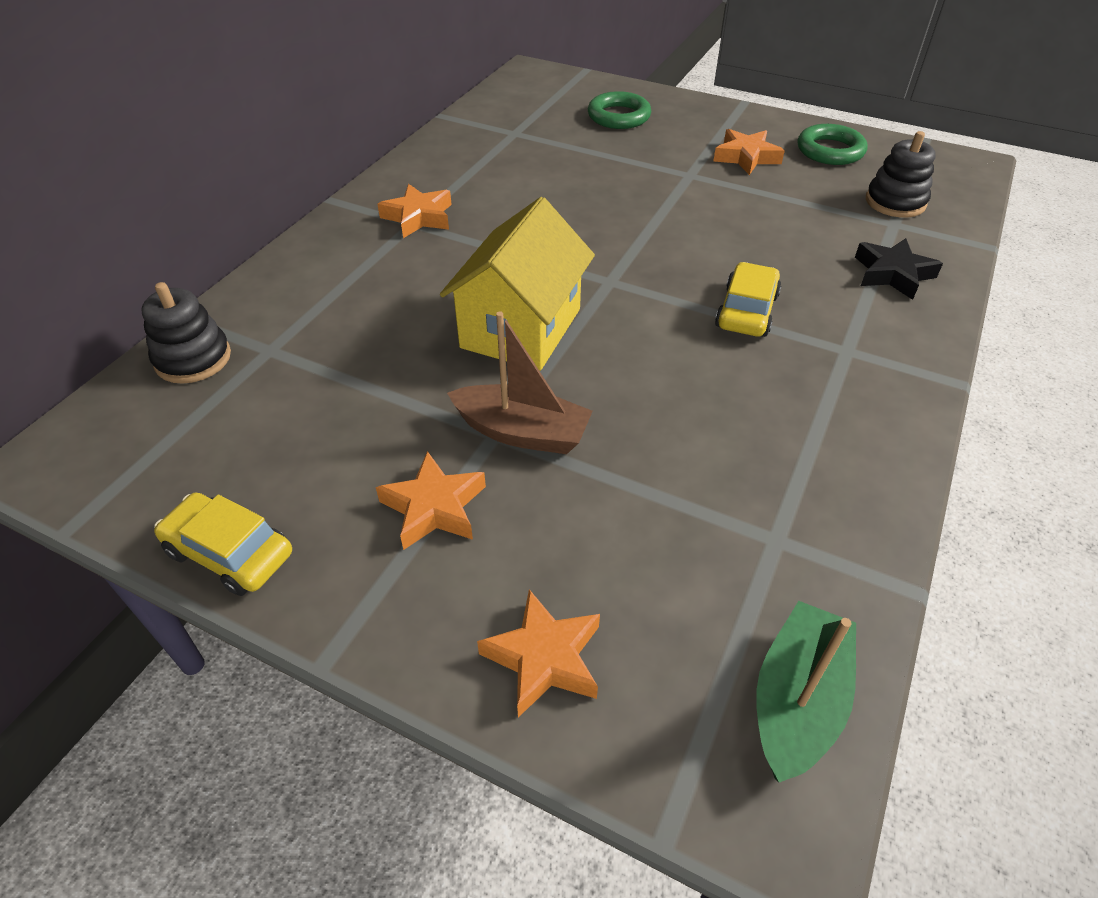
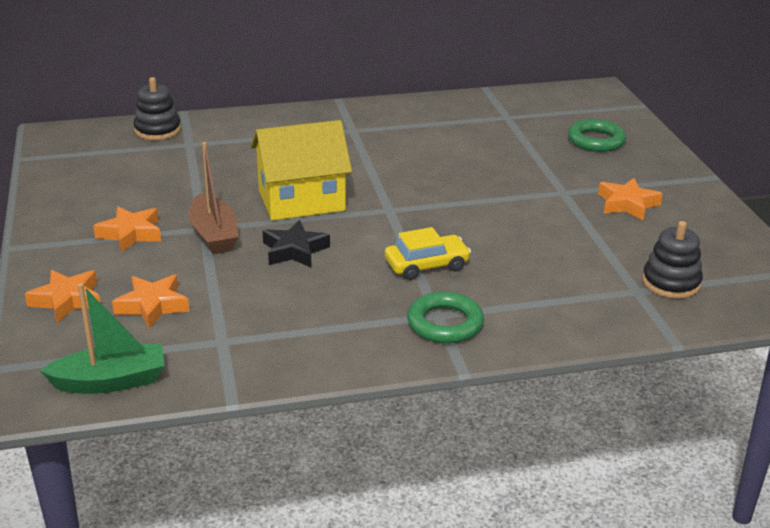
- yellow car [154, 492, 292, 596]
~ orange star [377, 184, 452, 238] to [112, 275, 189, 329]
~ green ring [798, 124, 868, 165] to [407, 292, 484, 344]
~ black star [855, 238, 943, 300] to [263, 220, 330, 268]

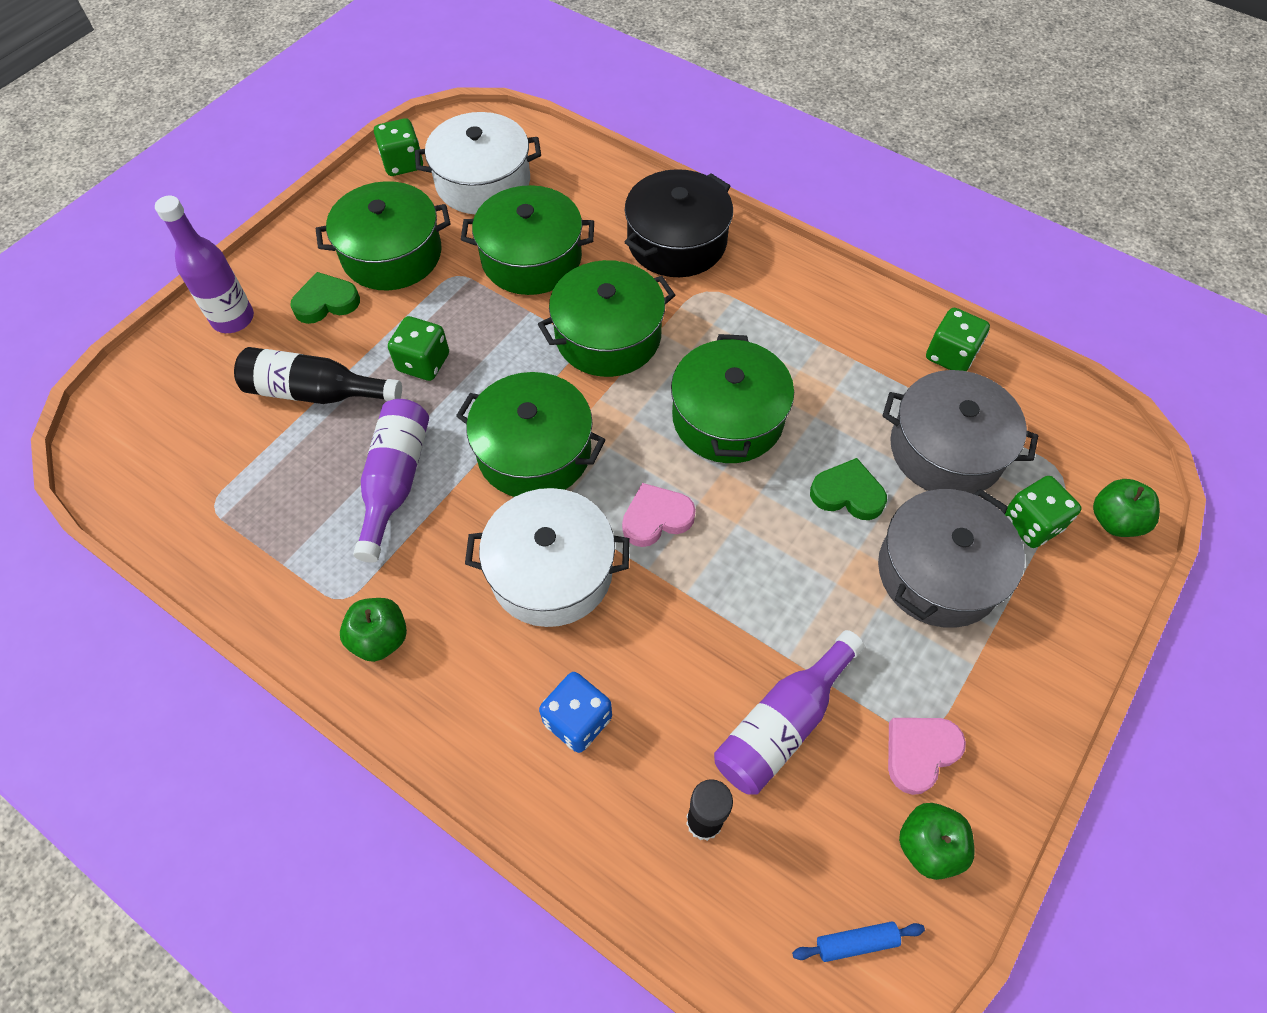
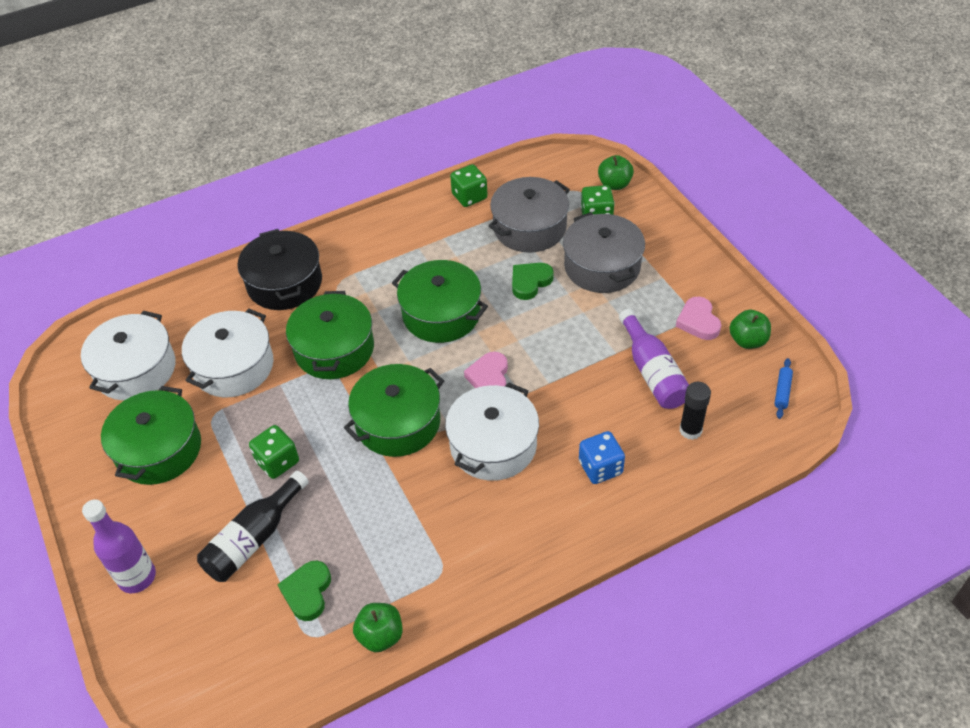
~ green heart [291, 272, 360, 324] to [278, 561, 331, 621]
~ green apple [340, 598, 407, 662] to [353, 603, 403, 652]
- purple bottle [353, 399, 429, 563]
- green dice [374, 118, 423, 176]
~ green pot [461, 185, 594, 295] to white pot [182, 309, 274, 397]

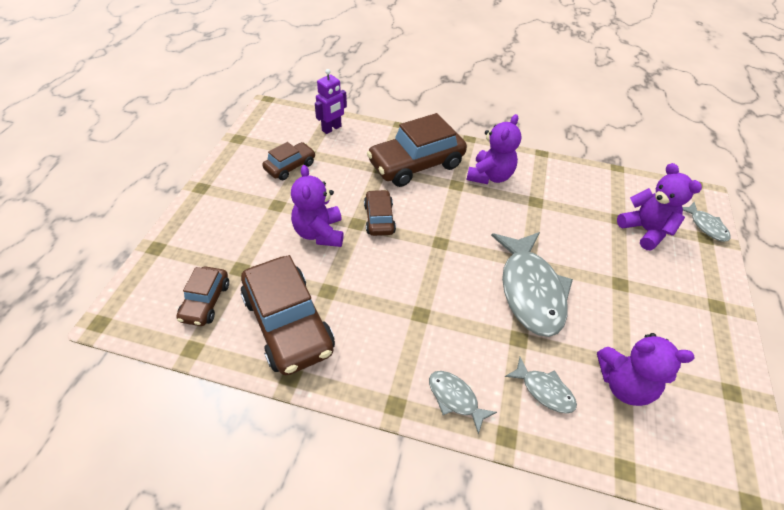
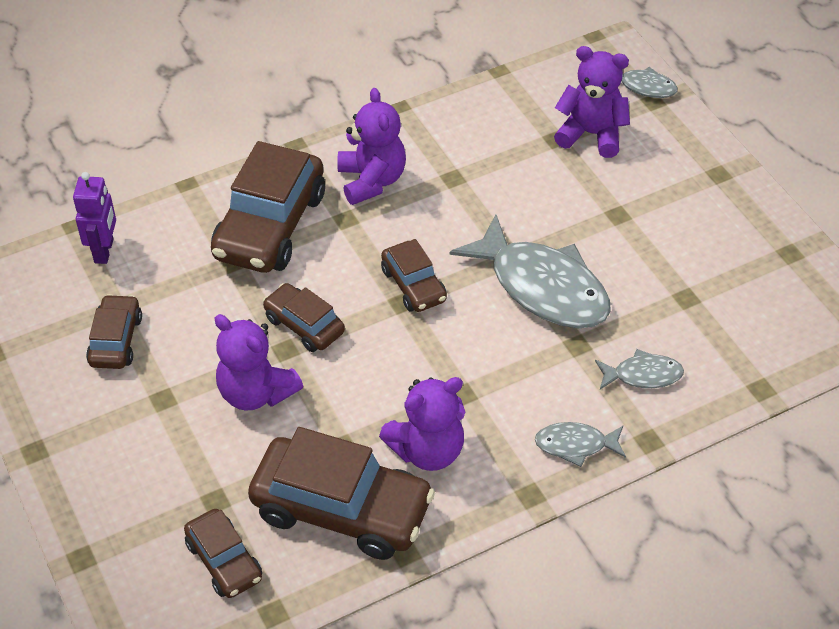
~ purple teddy bear [597, 333, 695, 406] to [379, 377, 465, 471]
+ brown car [381, 239, 447, 312]

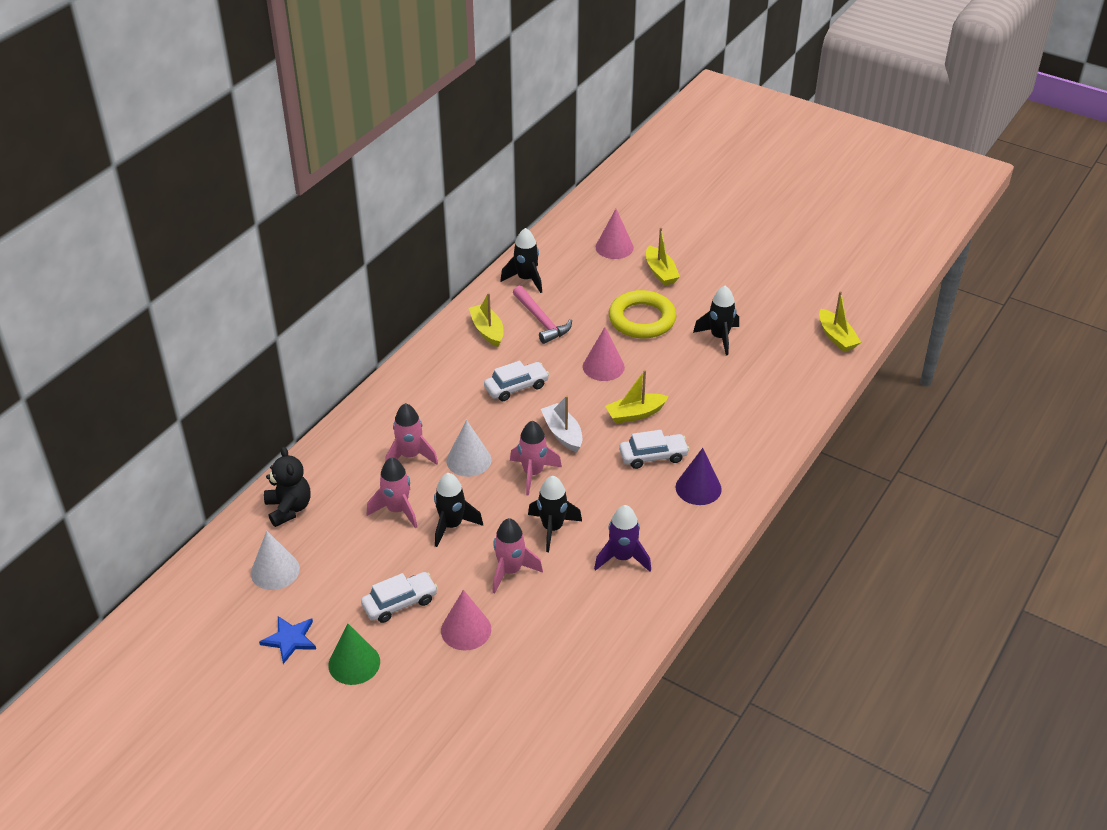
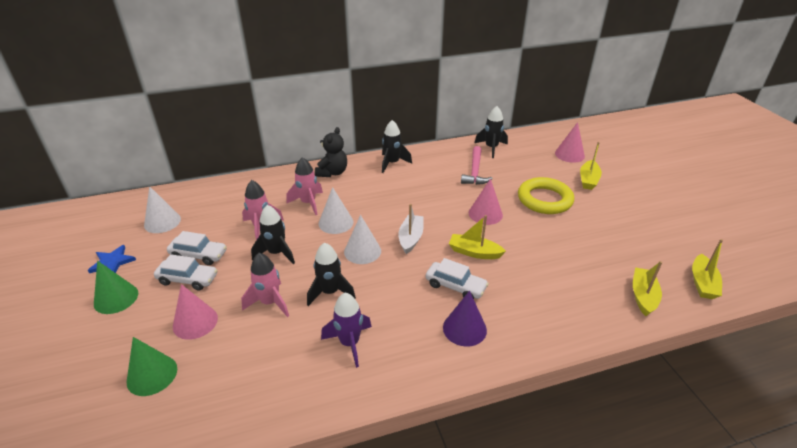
~ black teddy bear [264, 447, 311, 527] to [315, 127, 347, 177]
~ yellow boat [469, 293, 504, 347] to [633, 261, 662, 316]
~ white car [484, 361, 549, 401] to [167, 231, 227, 265]
~ pink rocket [510, 421, 562, 496] to white cone [344, 215, 381, 264]
~ black rocket [693, 286, 739, 356] to [382, 120, 412, 173]
+ green cone [127, 337, 177, 396]

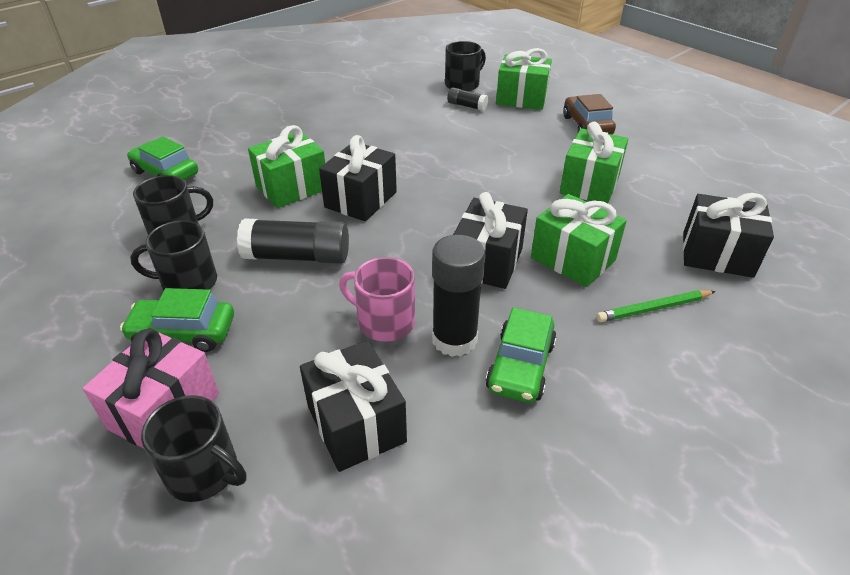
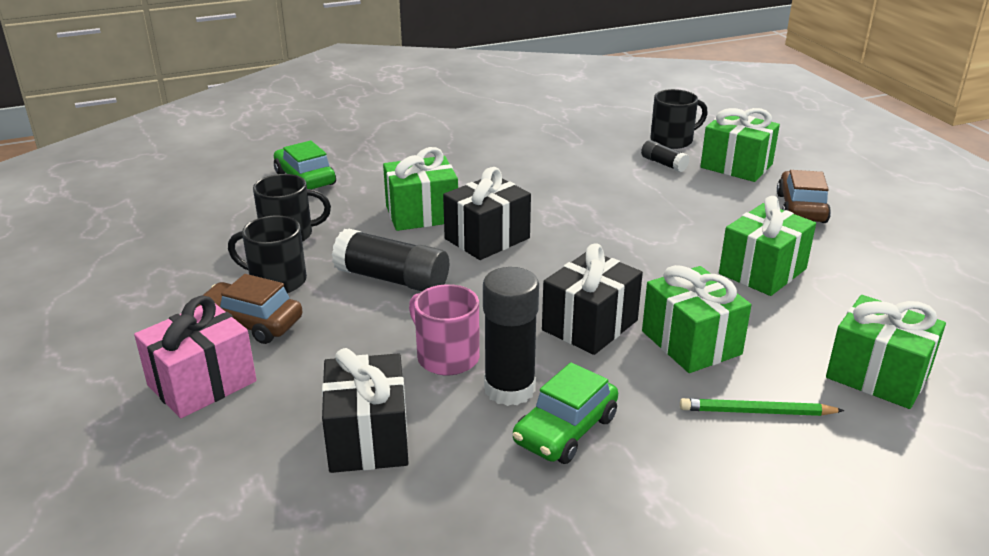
~ green car [120, 288, 234, 352] to brown car [197, 274, 303, 344]
- black mug [141, 395, 246, 502]
~ black gift [683, 193, 774, 278] to green gift [826, 295, 946, 409]

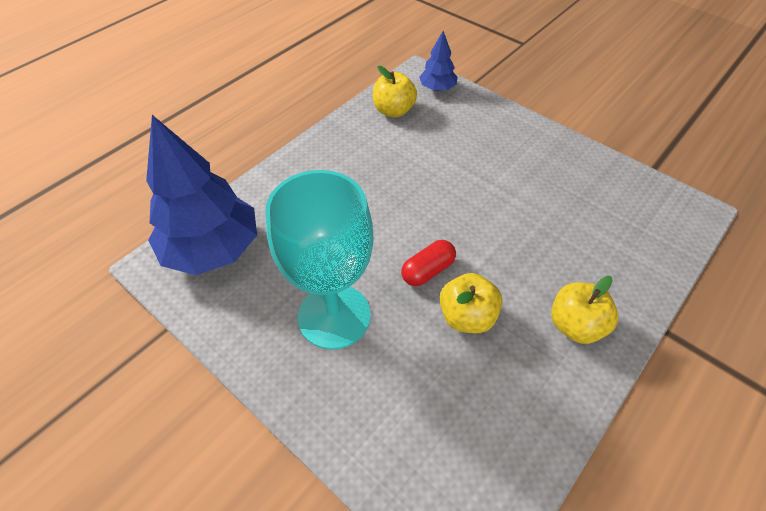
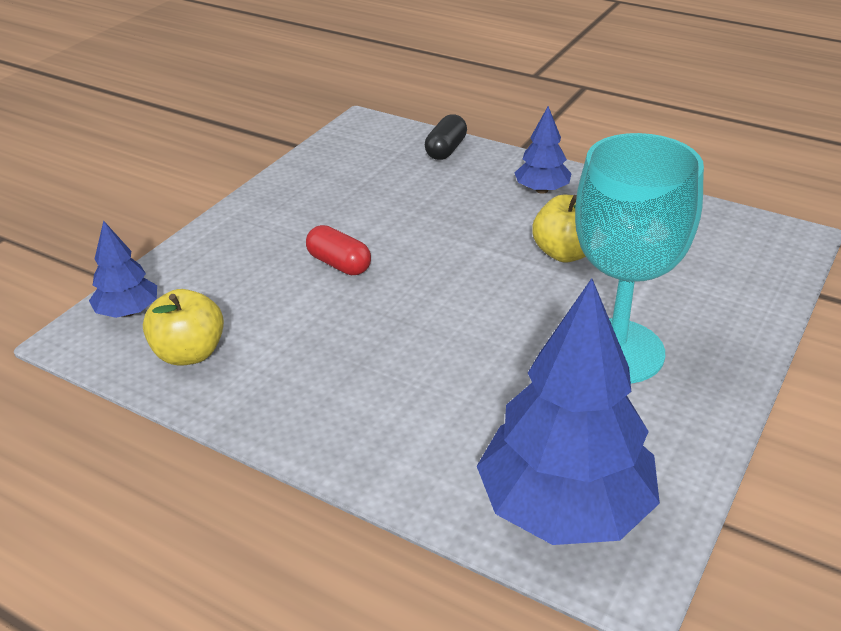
~ red capsule [401, 240, 456, 286] to [306, 225, 371, 275]
~ yellow apple [551, 276, 618, 344] to blue tree [515, 106, 572, 194]
+ black capsule [425, 114, 467, 160]

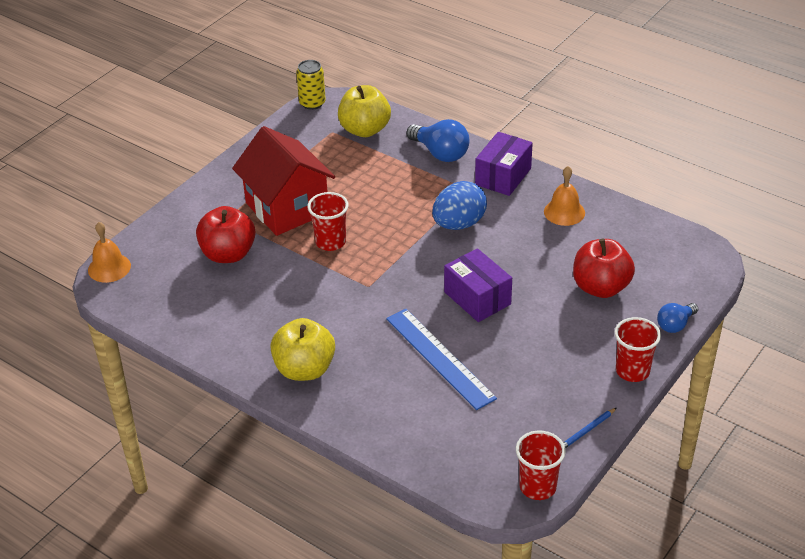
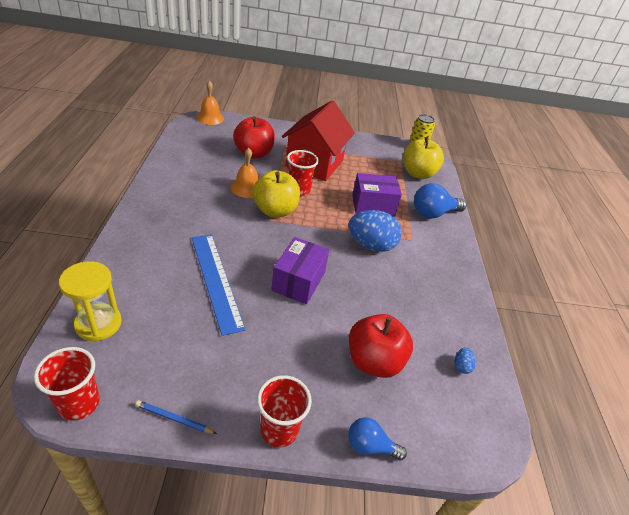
~ yellow apple [270, 318, 335, 381] to [252, 170, 300, 217]
~ blue ruler [386, 308, 497, 410] = [192, 234, 245, 336] 45 degrees counterclockwise
~ blue light bulb [406, 119, 469, 162] = [414, 183, 467, 219] 60 degrees clockwise
~ purple box [475, 132, 533, 196] to [352, 173, 402, 216]
~ orange bell [544, 166, 585, 226] to [231, 148, 258, 198]
+ yellow hourglass [59, 261, 122, 341]
+ blue egg [455, 348, 476, 374]

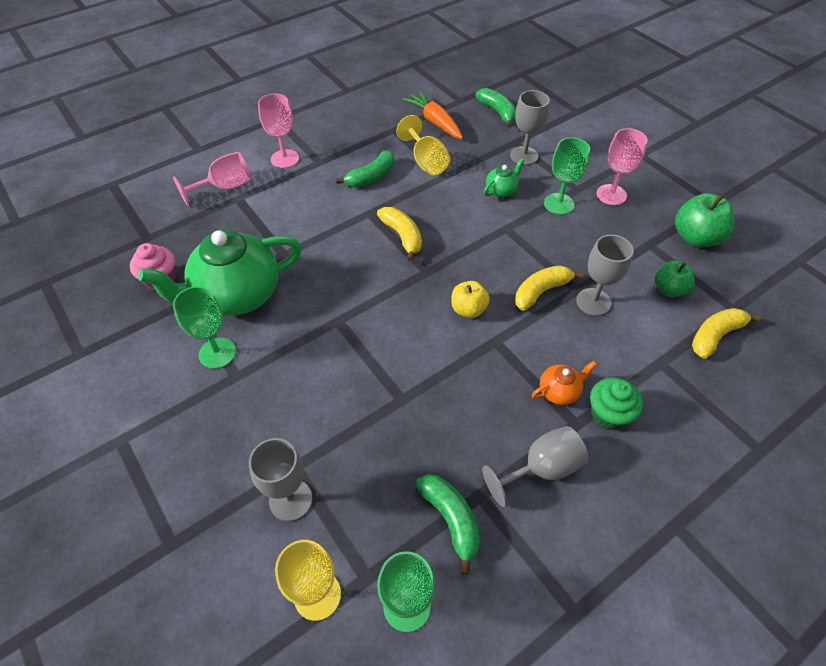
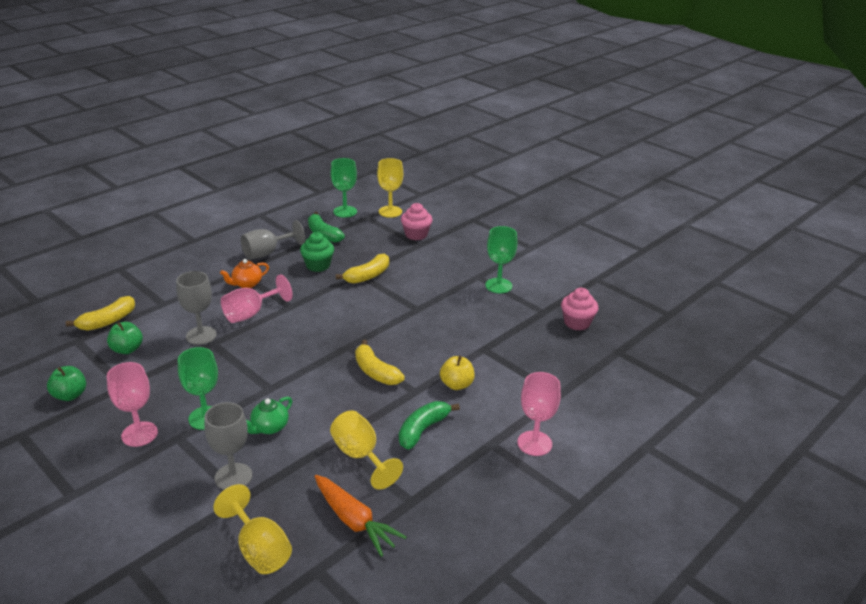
- green teapot [139, 230, 302, 316]
~ pink goblet [173, 152, 251, 206] to [221, 275, 293, 323]
~ grey goblet [249, 438, 312, 521] to pink cupcake [401, 203, 432, 240]
~ yellow apple [451, 281, 490, 318] to [440, 356, 475, 390]
~ green banana [475, 88, 516, 128] to yellow goblet [213, 484, 292, 574]
~ yellow banana [515, 265, 584, 311] to [336, 254, 389, 284]
~ green cupcake [590, 378, 643, 430] to [300, 232, 334, 272]
~ green apple [675, 193, 735, 247] = [47, 366, 86, 401] x0.64

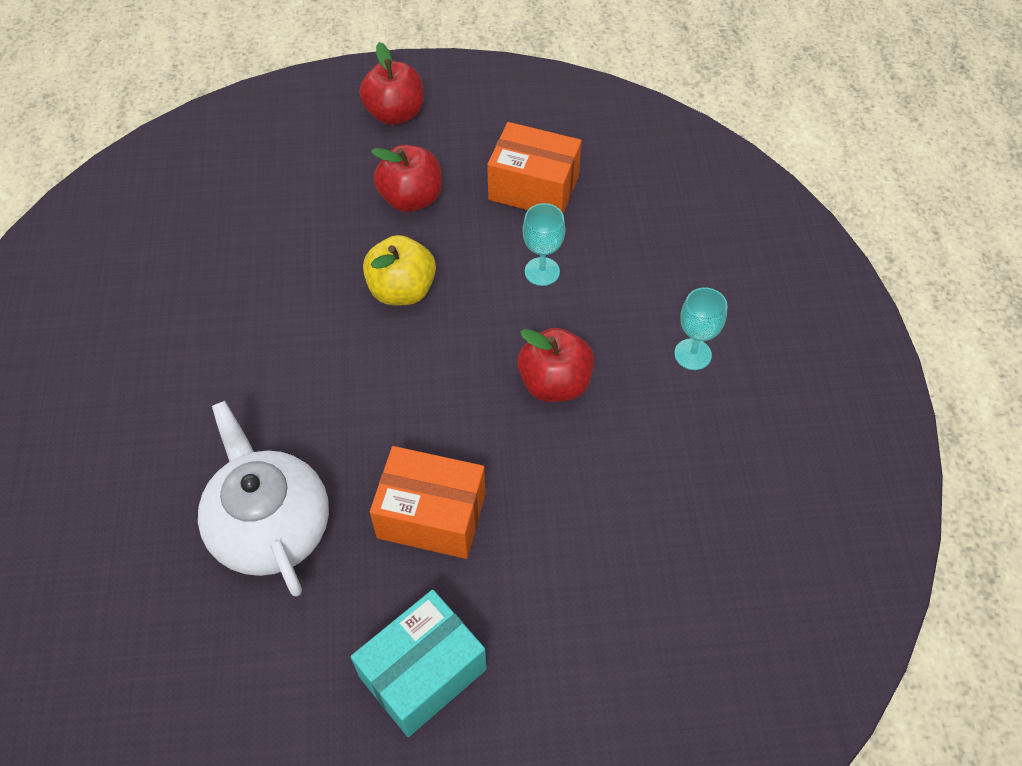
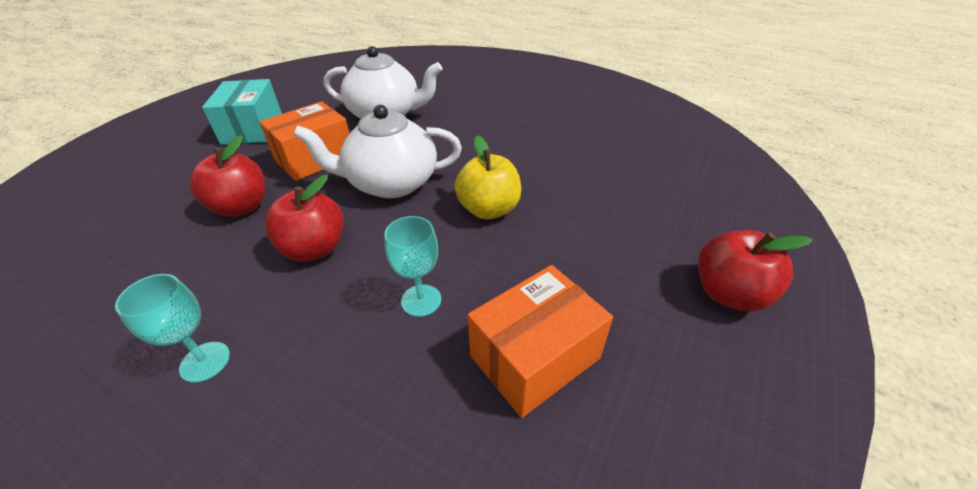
~ red apple [371, 145, 442, 212] to [190, 135, 265, 217]
+ white teapot [293, 105, 462, 198]

